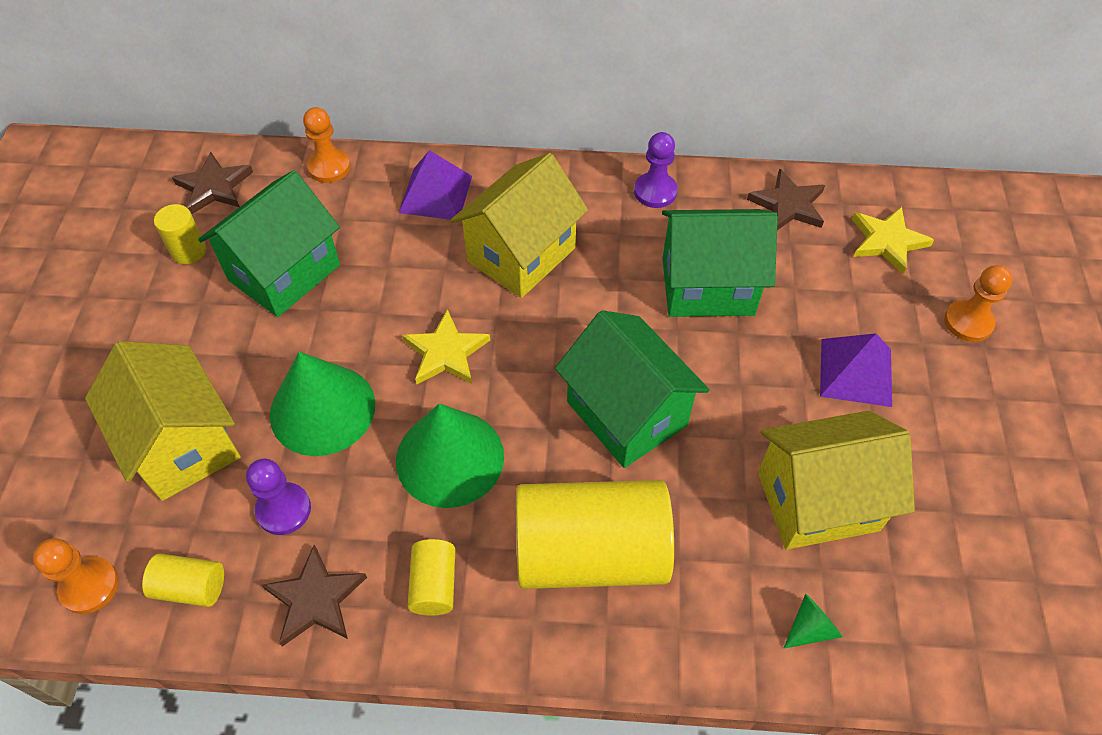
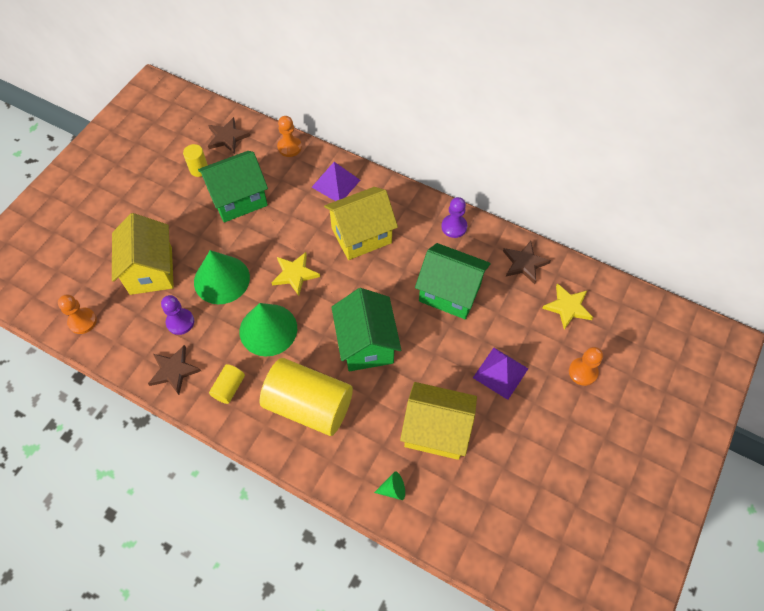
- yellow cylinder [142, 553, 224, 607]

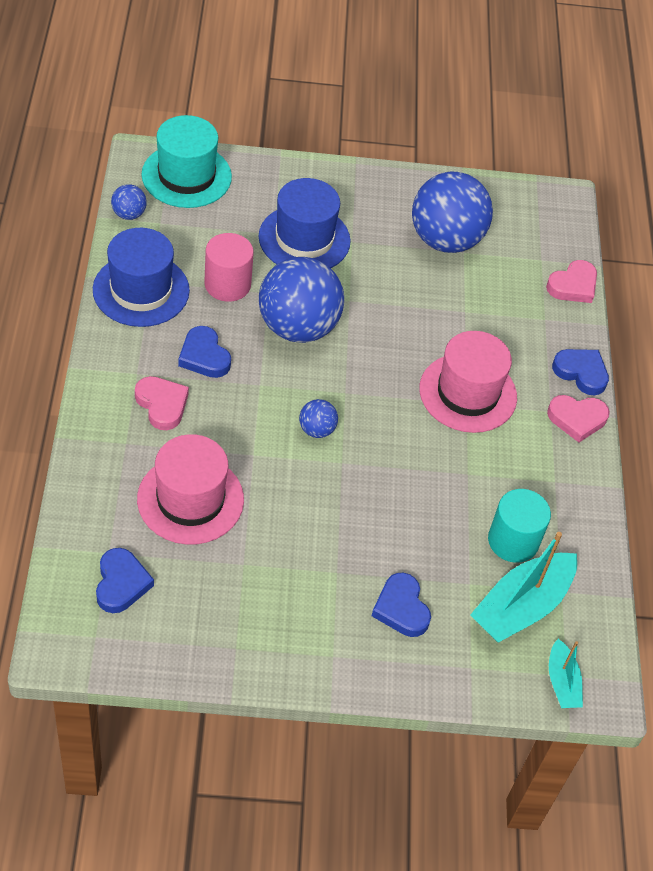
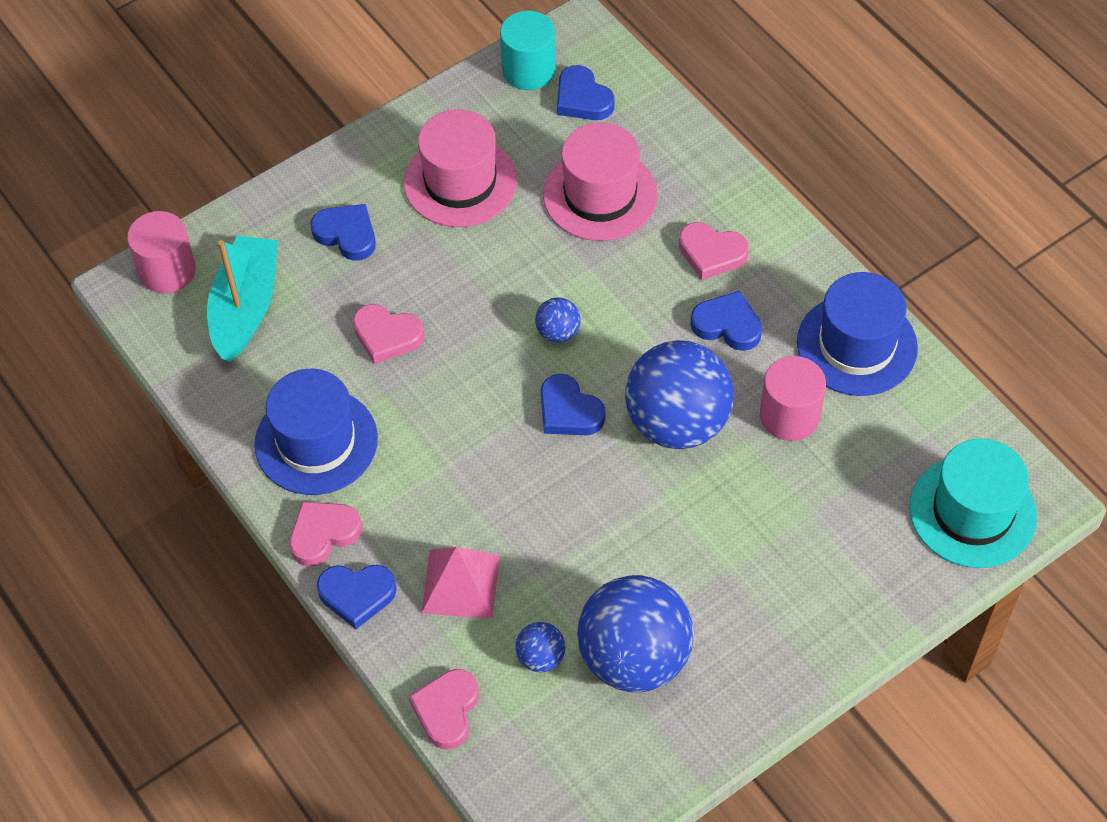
~ blue ball [111, 184, 147, 220] to [515, 622, 565, 672]
~ blue hat [259, 178, 351, 268] to [254, 369, 378, 495]
~ pink hat [419, 331, 517, 433] to [404, 109, 517, 227]
~ turquoise cylinder [488, 489, 551, 563] to [500, 11, 556, 90]
~ turquoise boat [549, 639, 583, 708] to pink cylinder [127, 211, 196, 293]
+ pink heart [353, 304, 424, 364]
+ pink pyramid [421, 547, 500, 619]
+ blue heart [541, 374, 606, 435]

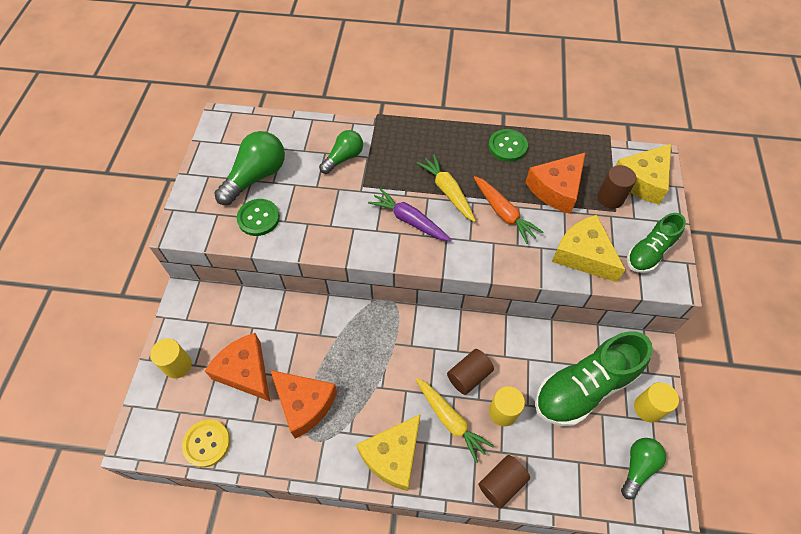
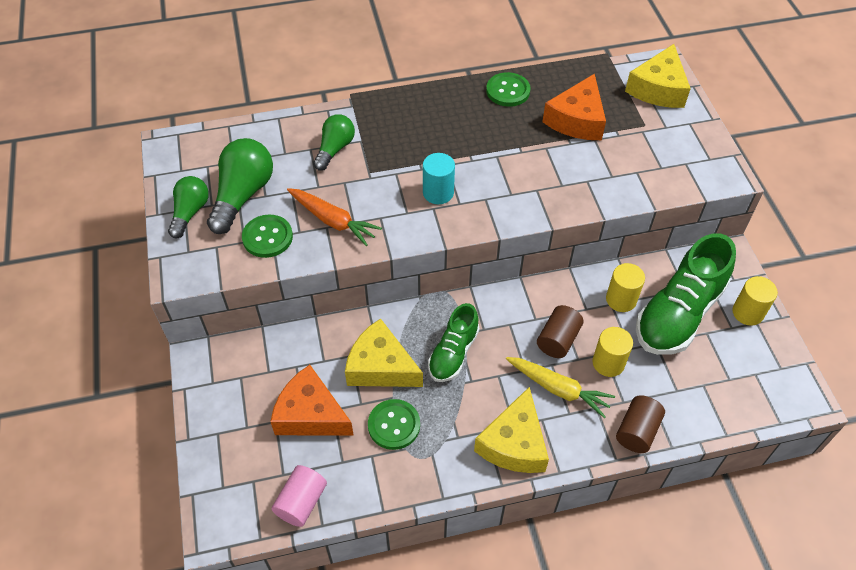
~ yellow cylinder [150, 339, 192, 379] to [606, 263, 645, 312]
~ yellow button [182, 419, 230, 467] to pink cylinder [272, 465, 327, 527]
~ orange cheese [270, 370, 337, 439] to green button [368, 399, 420, 450]
~ purple carrot [368, 188, 452, 242] to turquoise cylinder [423, 153, 455, 204]
- yellow carrot [417, 154, 476, 222]
~ orange carrot [474, 176, 543, 244] to [287, 188, 382, 246]
~ yellow cheese [552, 215, 625, 282] to [345, 318, 423, 387]
- brown cylinder [597, 165, 636, 209]
~ green light bulb [621, 438, 666, 500] to [168, 176, 209, 238]
~ green shoe [627, 213, 686, 273] to [428, 303, 479, 382]

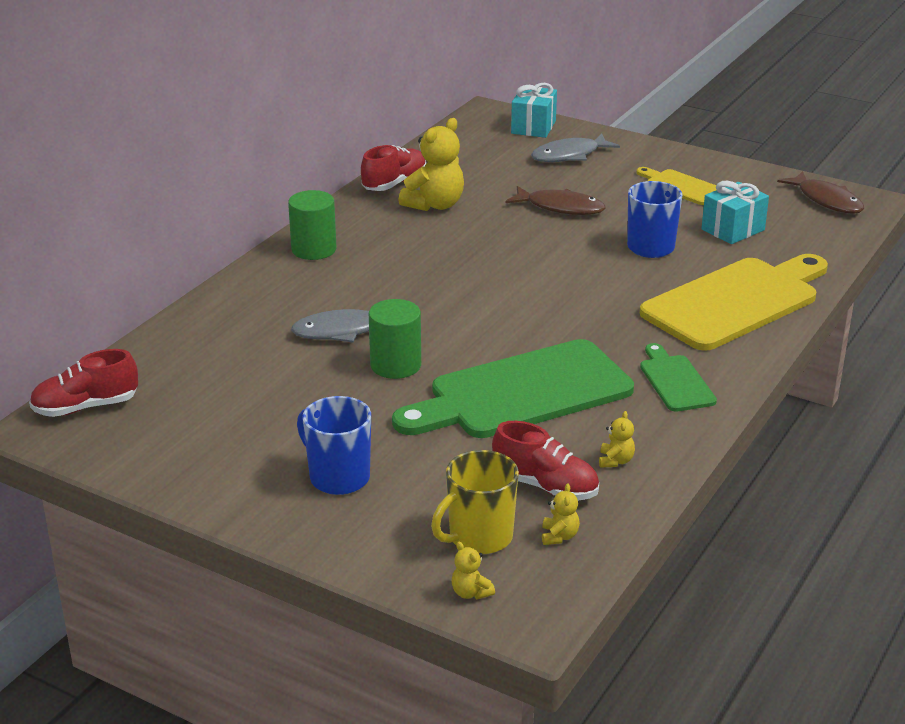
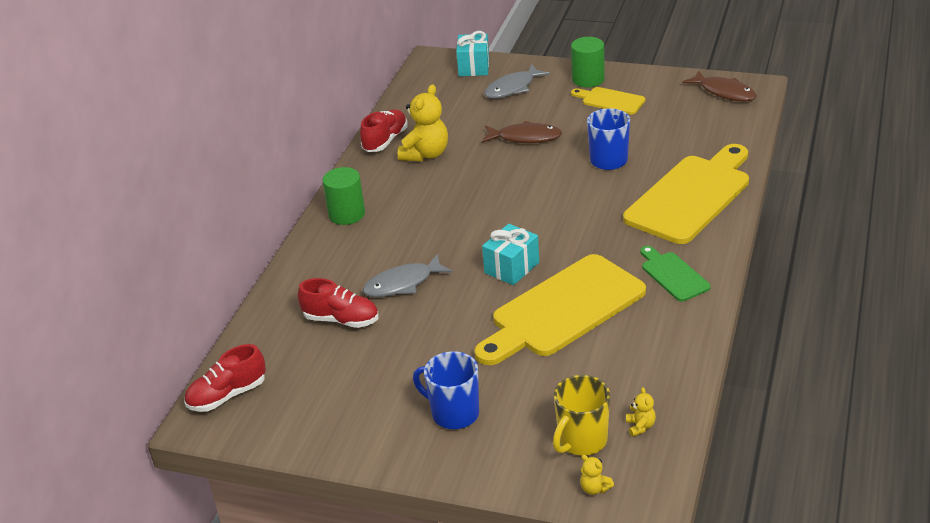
~ green cylinder [369, 299, 421, 379] to [571, 37, 605, 87]
~ green cutting board [392, 339, 634, 438] to yellow cutting board [474, 254, 646, 365]
~ red shoe [492, 421, 599, 501] to [298, 278, 379, 328]
- yellow teddy bear [599, 411, 635, 468]
~ turquoise gift [702, 181, 769, 244] to [482, 224, 539, 285]

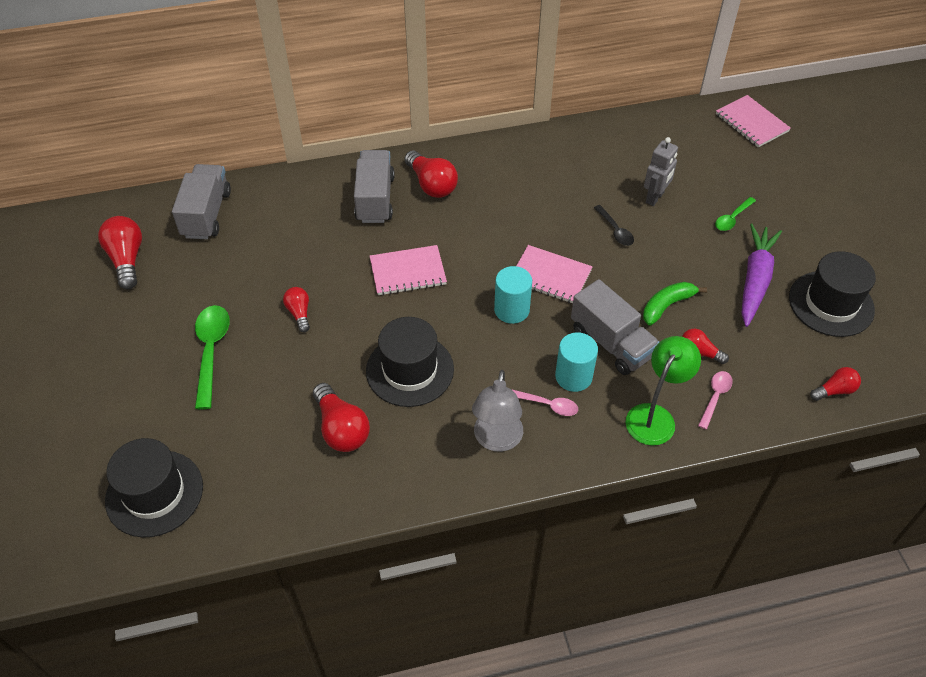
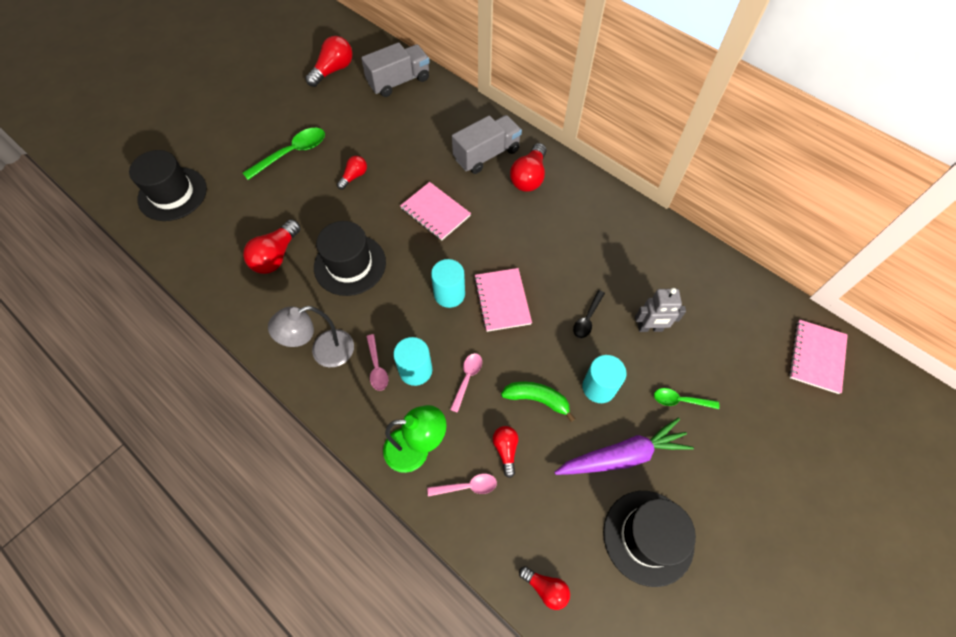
~ grey truck [571, 279, 659, 375] to pink spoon [450, 353, 482, 413]
+ turquoise cylinder [583, 355, 627, 403]

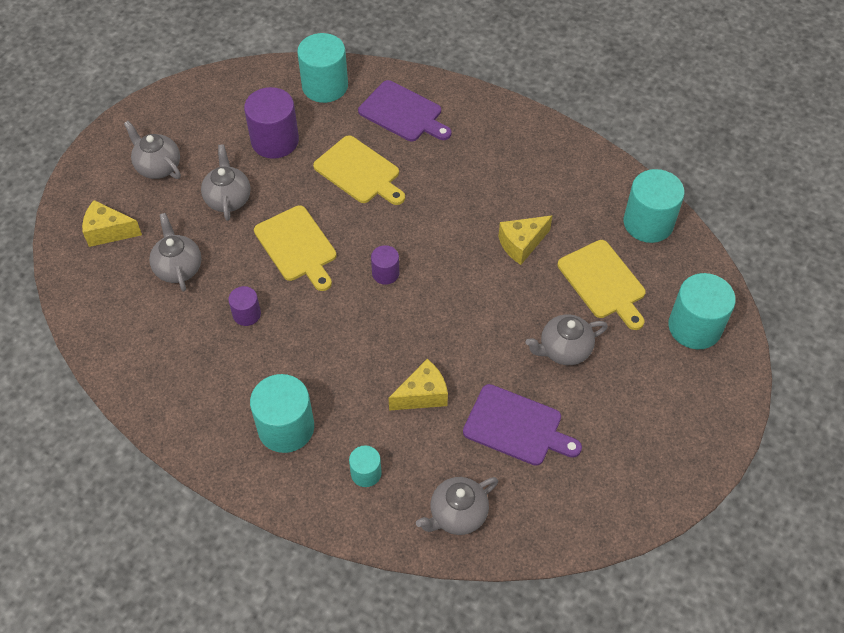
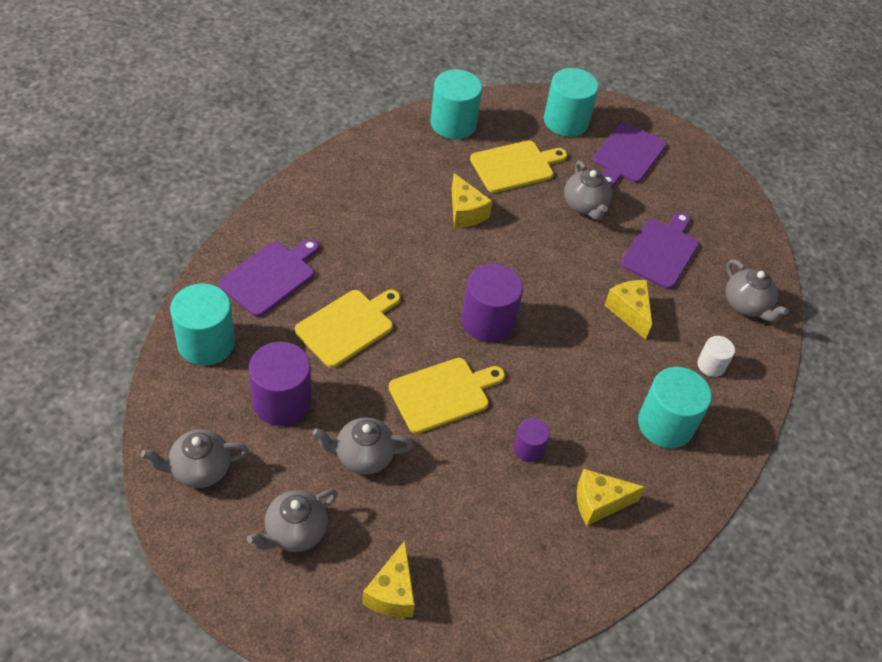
~ grey teapot [149, 213, 201, 292] to [141, 429, 249, 488]
~ turquoise cylinder [349, 446, 382, 487] to white cylinder [697, 336, 735, 377]
~ purple cylinder [371, 245, 400, 285] = [461, 264, 523, 342] x1.89
+ yellow cheese [577, 469, 646, 526]
+ purple cutting board [593, 122, 667, 188]

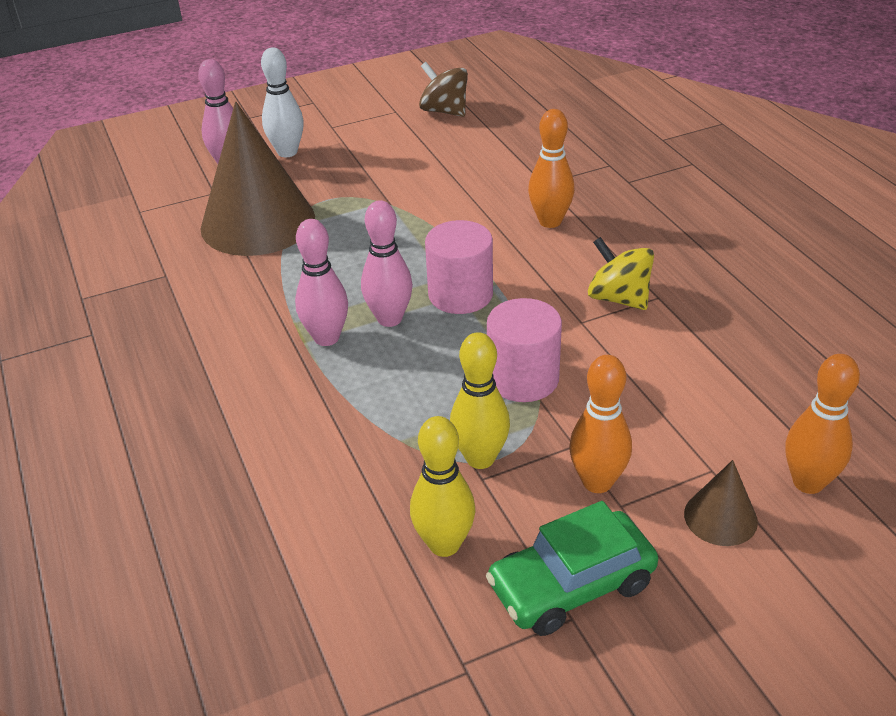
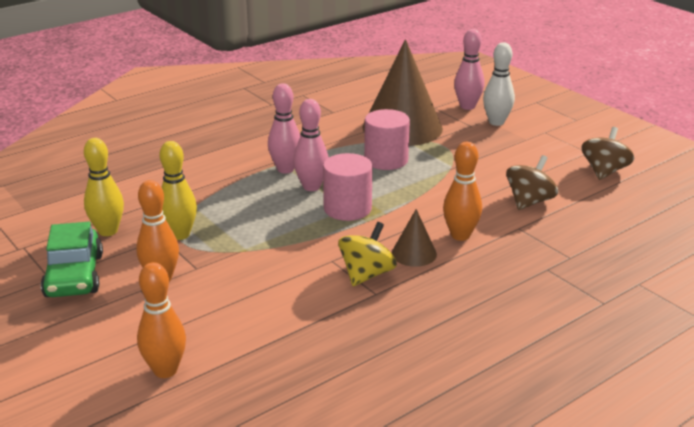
~ green car [486, 501, 658, 636] = [41, 222, 103, 297] 150 degrees counterclockwise
~ pink cylinder [487, 298, 562, 402] to [364, 109, 410, 170]
~ brown cone [684, 460, 758, 546] to [392, 209, 437, 267]
+ brown spinning top [506, 155, 558, 210]

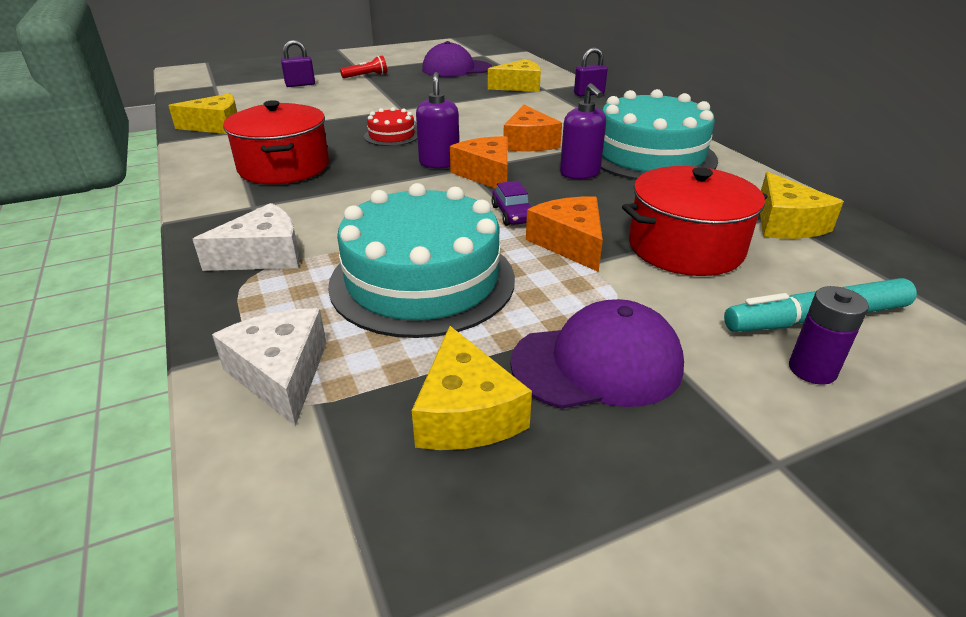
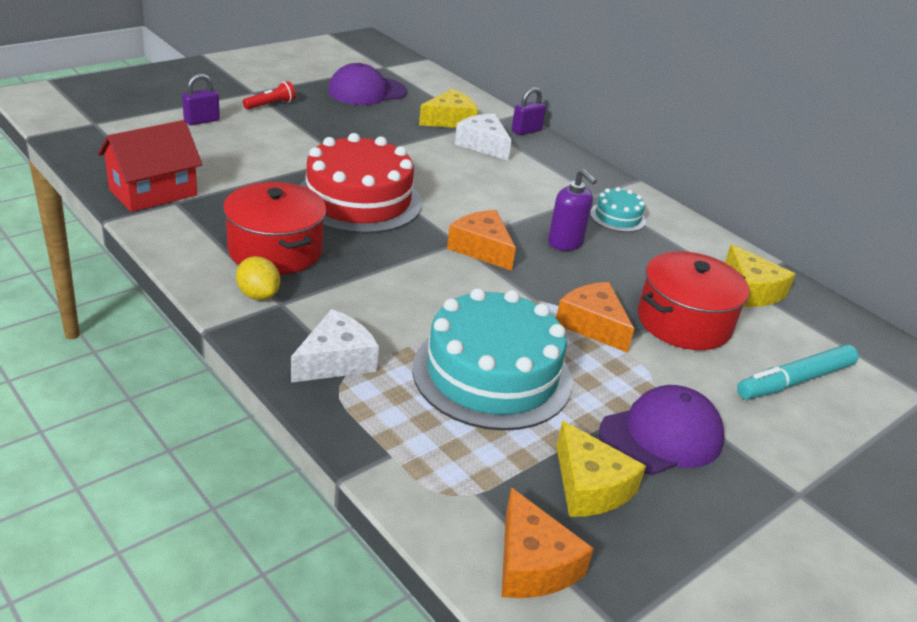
~ yellow cheese [168, 93, 237, 134] to red house [98, 120, 202, 212]
~ white cheese [212, 308, 327, 426] to [455, 114, 512, 160]
~ red cake [364, 107, 418, 146] = [300, 133, 422, 234] x2.17
- purple soap dispenser [416, 72, 459, 169]
- purple car [491, 181, 531, 226]
~ orange cheese [503, 105, 562, 152] to [502, 487, 594, 598]
~ turquoise cake [601, 89, 718, 180] = [590, 187, 646, 232] x0.46
- purple battery [789, 286, 869, 385]
+ yellow lemon [236, 256, 280, 300]

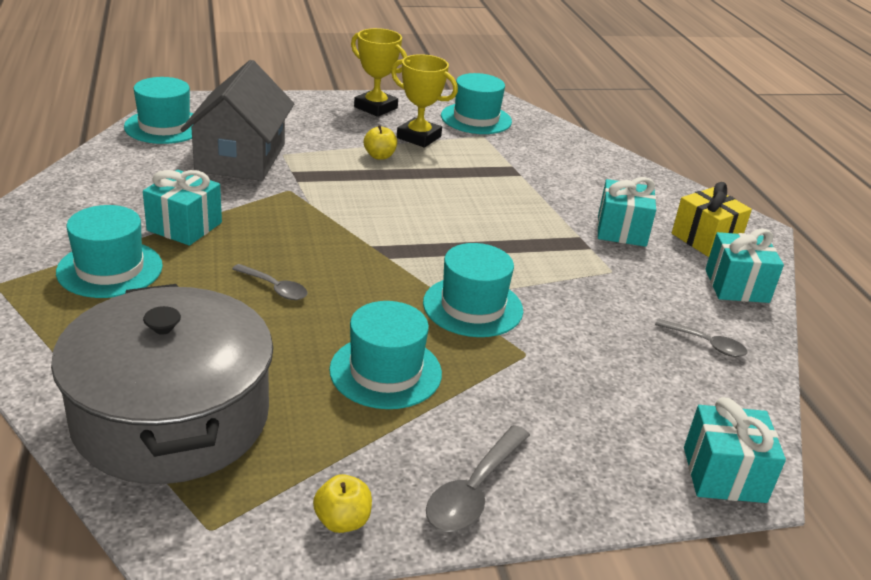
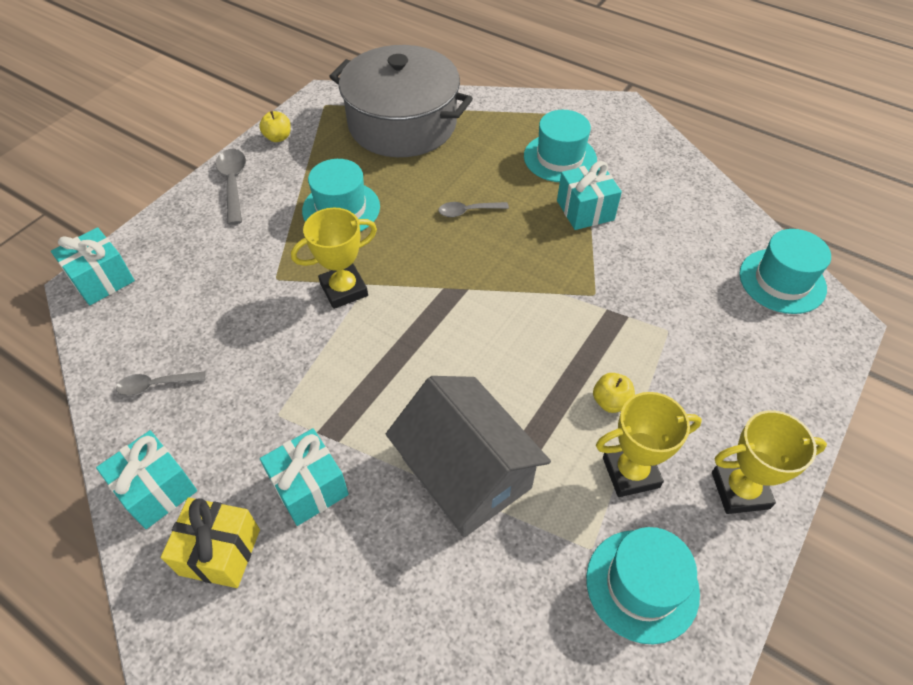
~ grey house [180, 60, 294, 181] to [386, 376, 551, 537]
~ turquoise hat [423, 243, 523, 337] to yellow trophy [291, 208, 377, 309]

